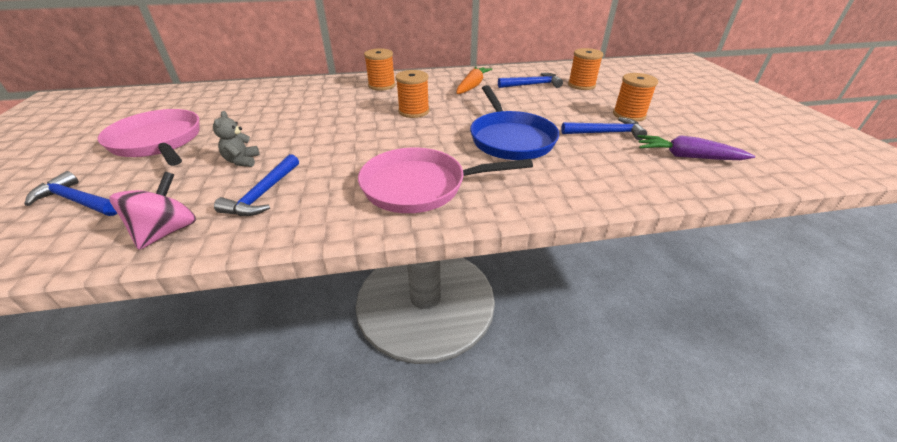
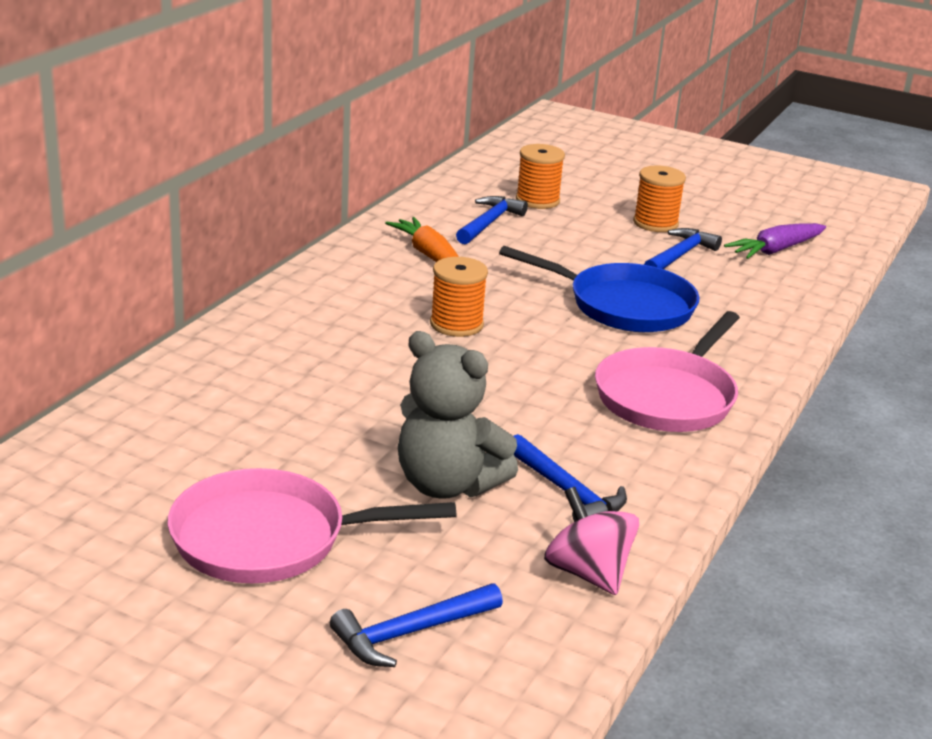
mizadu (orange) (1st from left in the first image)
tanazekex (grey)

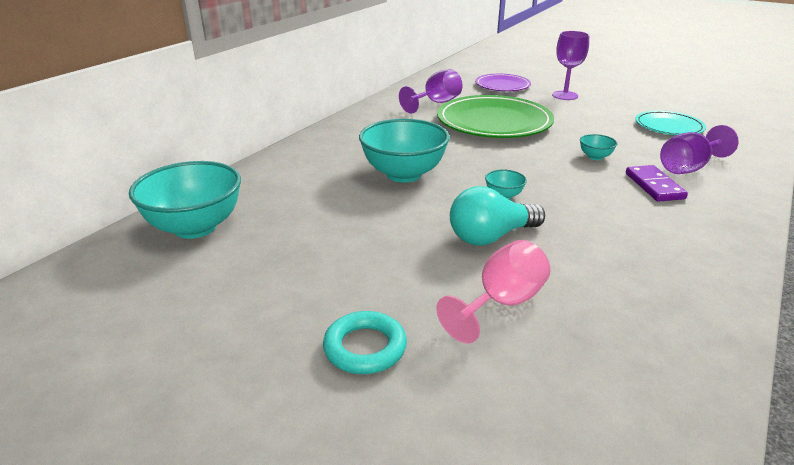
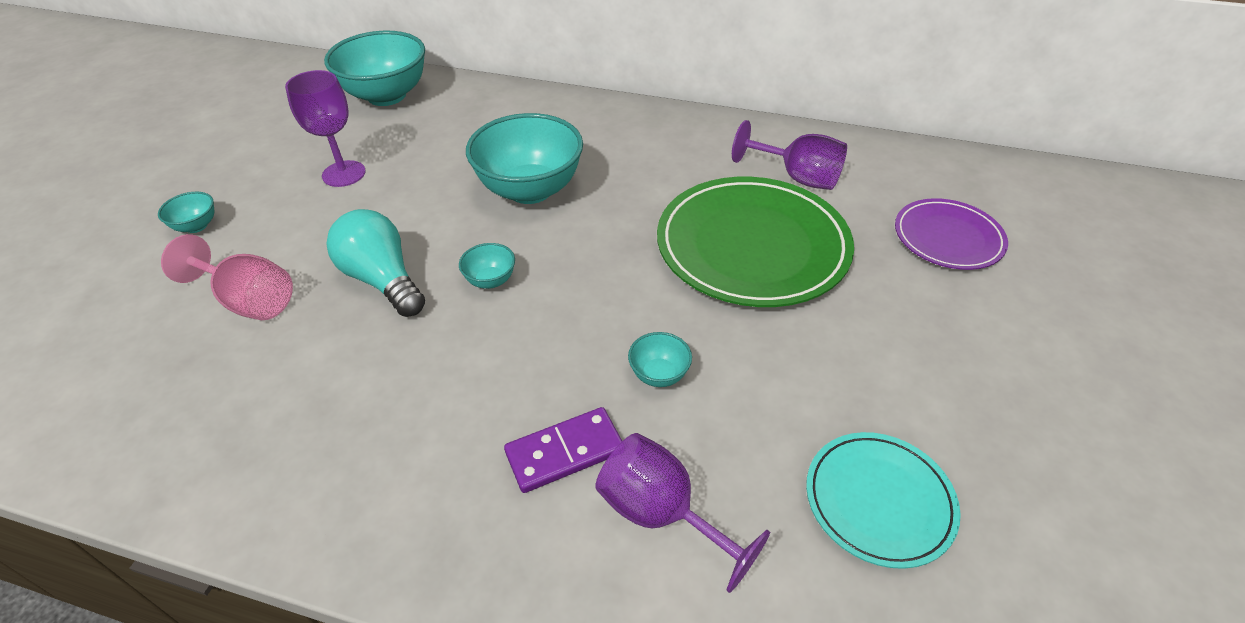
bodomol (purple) (1st from left)
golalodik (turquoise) (1st from left)

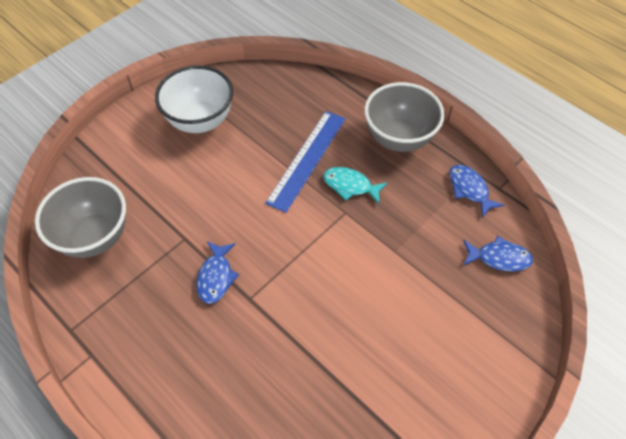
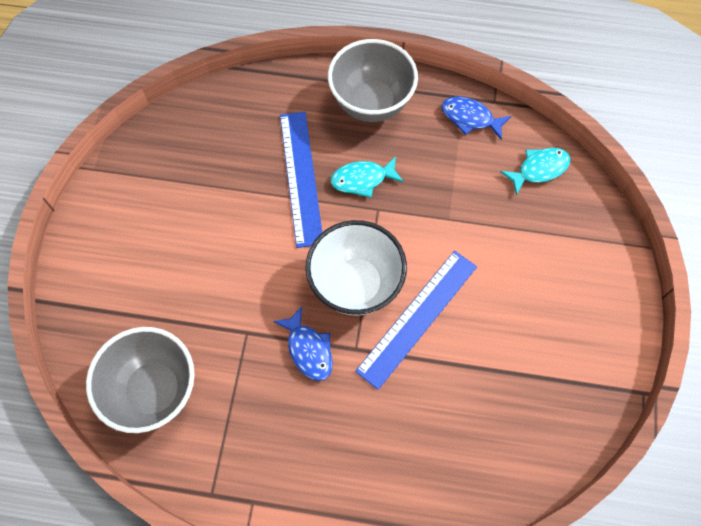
golalodik (white)
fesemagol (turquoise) (2nd from left)
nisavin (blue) (2nd from left)

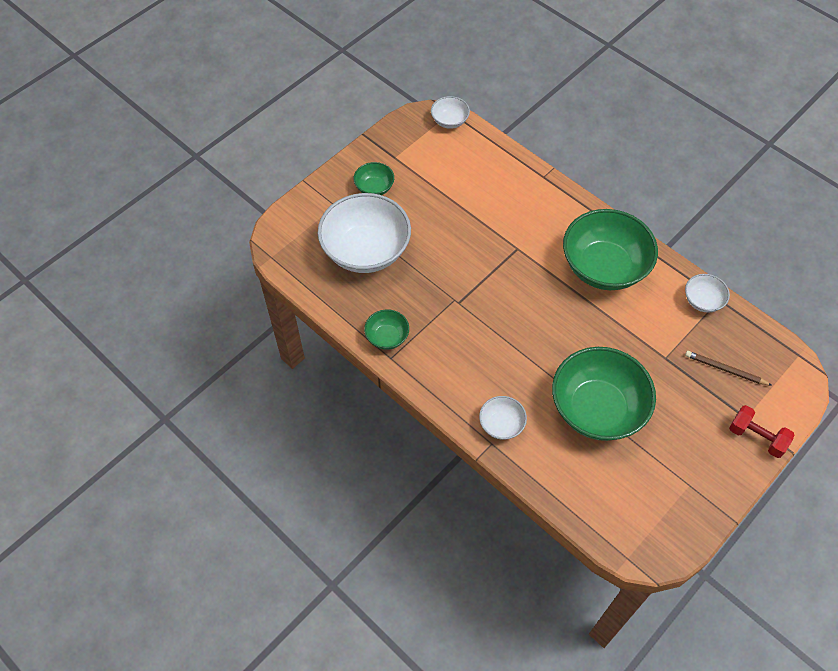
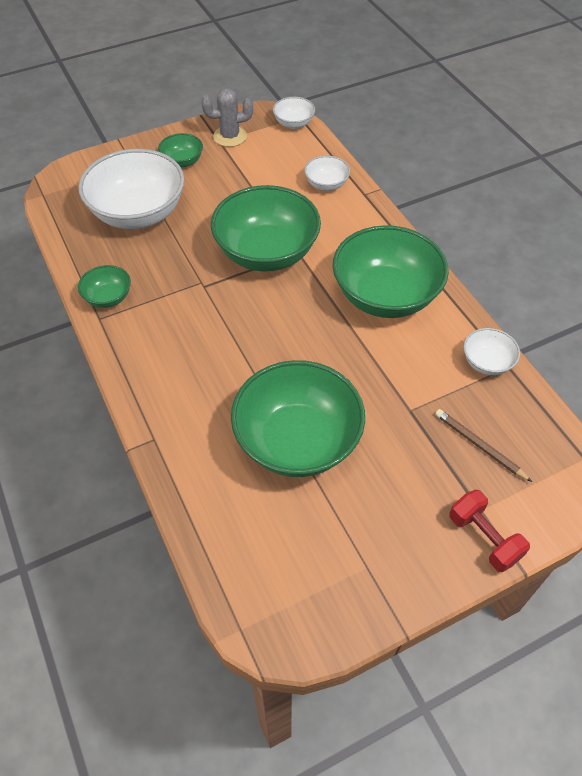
golalodik (white) (3rd from left)
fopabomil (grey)
golalodik (green) (3rd from left)

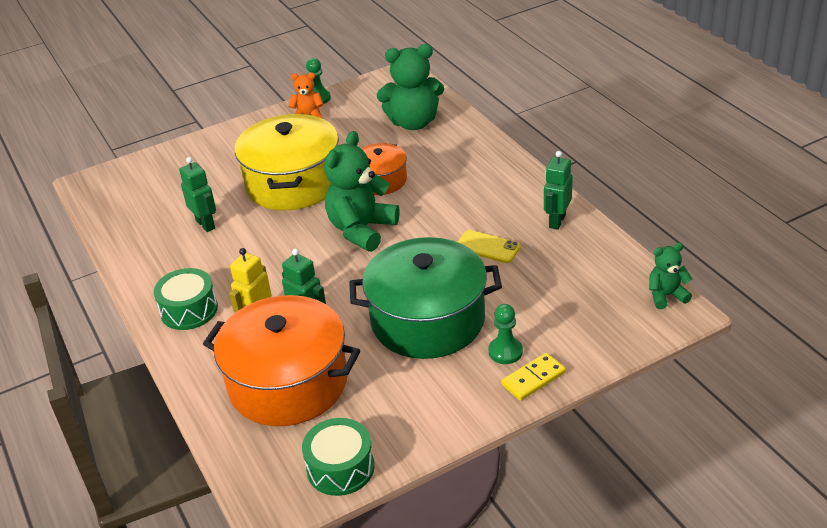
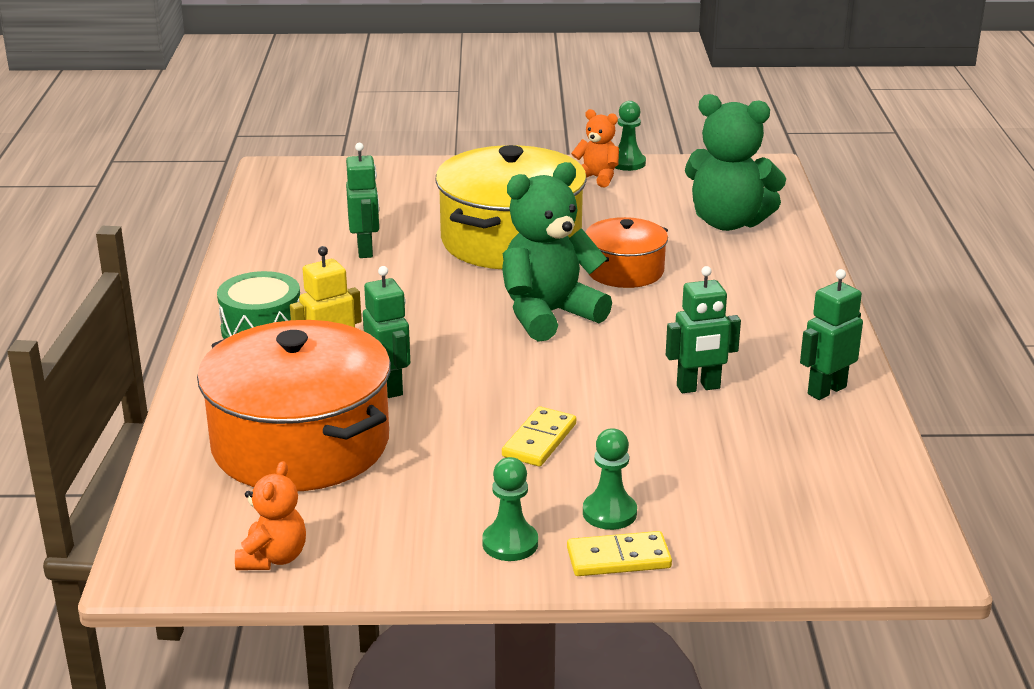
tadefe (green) (3rd from left)
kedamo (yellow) (1st from left)
tanazekex (green) (3rd from left in the first image)
tanazekex (orange) (1st from left)
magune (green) (1st from left)

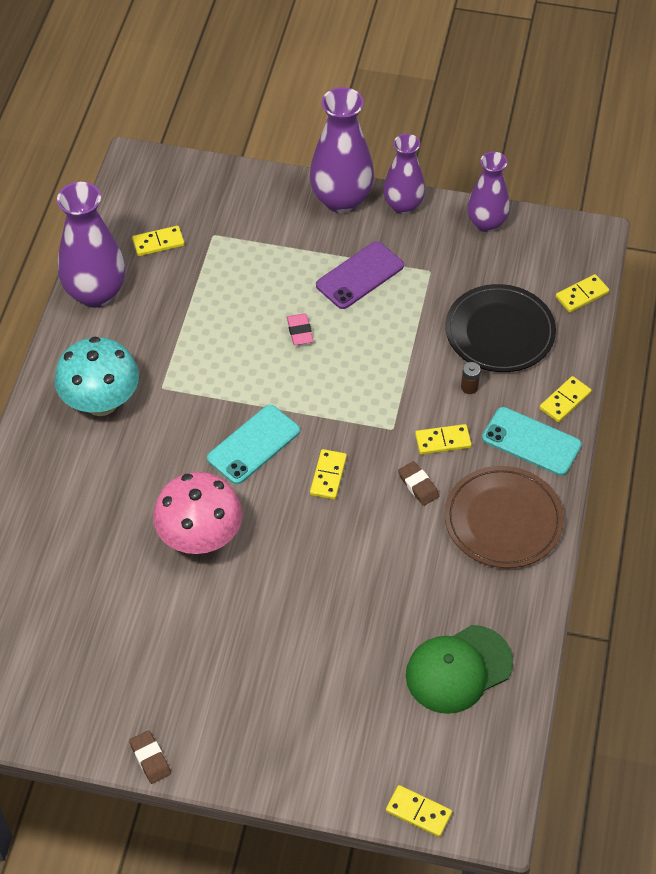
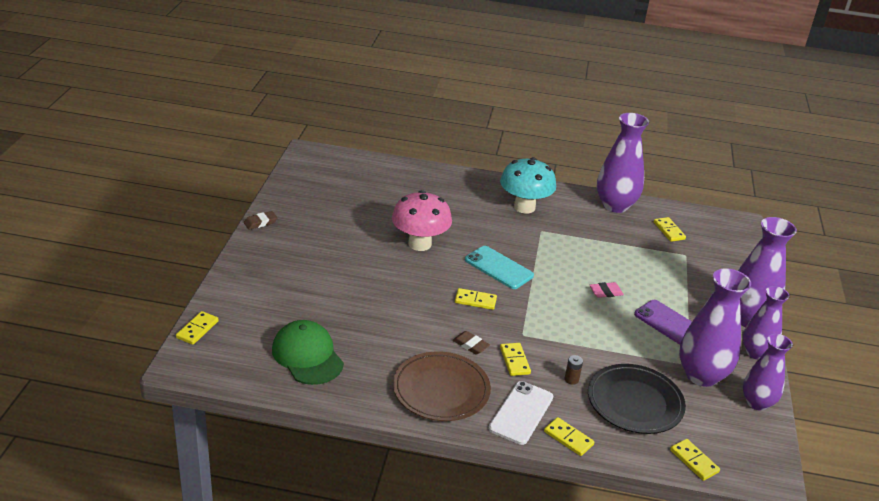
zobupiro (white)
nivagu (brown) (2nd from left)
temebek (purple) (2nd from left)

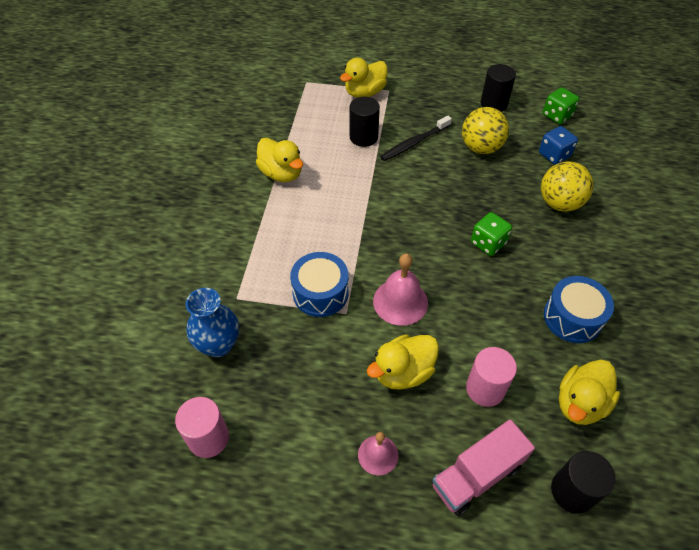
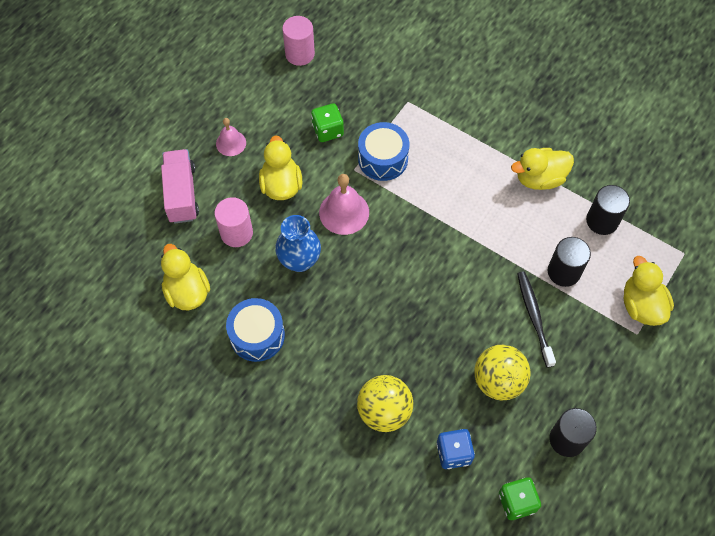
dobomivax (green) (1st from left)
temebek (blue)
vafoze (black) (3rd from left)

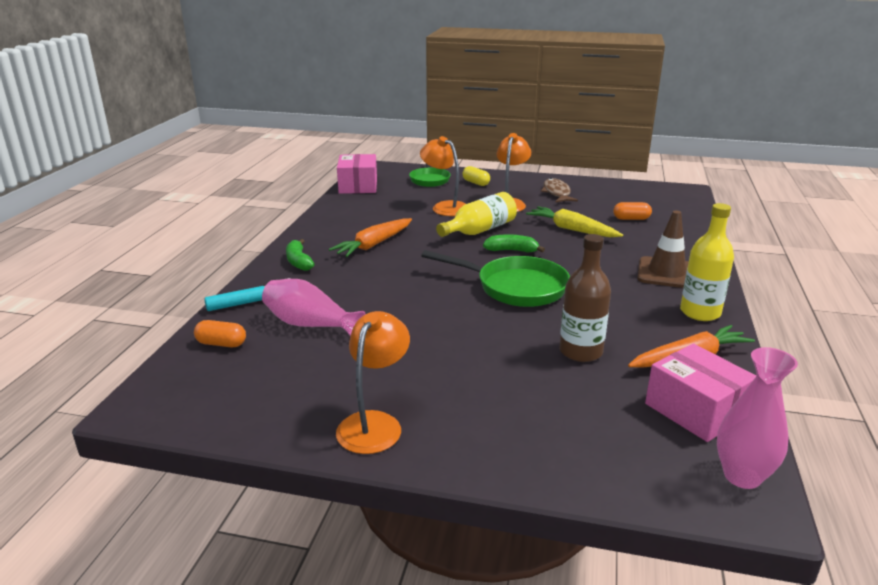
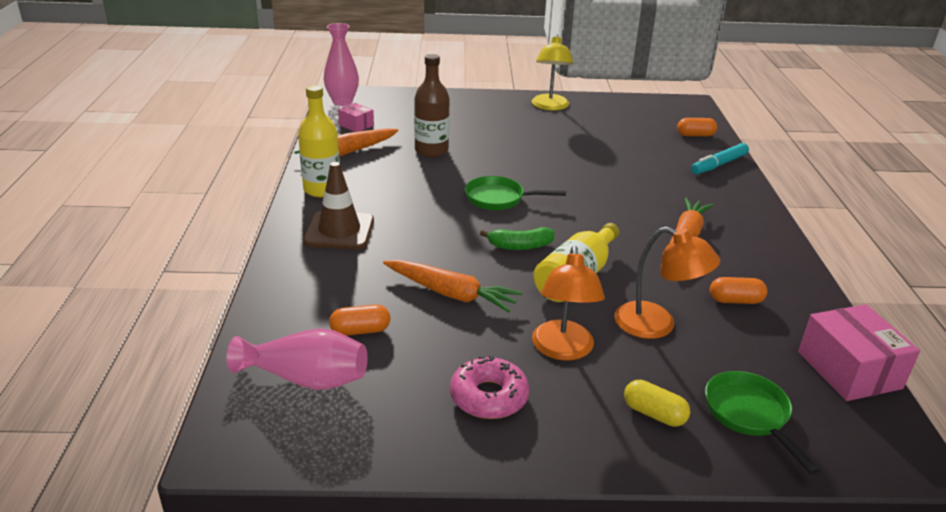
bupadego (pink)
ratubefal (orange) (2nd from left)
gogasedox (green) (1st from left in the first image)
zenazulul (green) (1st from left)
temebek (pink) (1st from left)
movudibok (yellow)
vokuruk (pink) (1st from left)
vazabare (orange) (3rd from left)

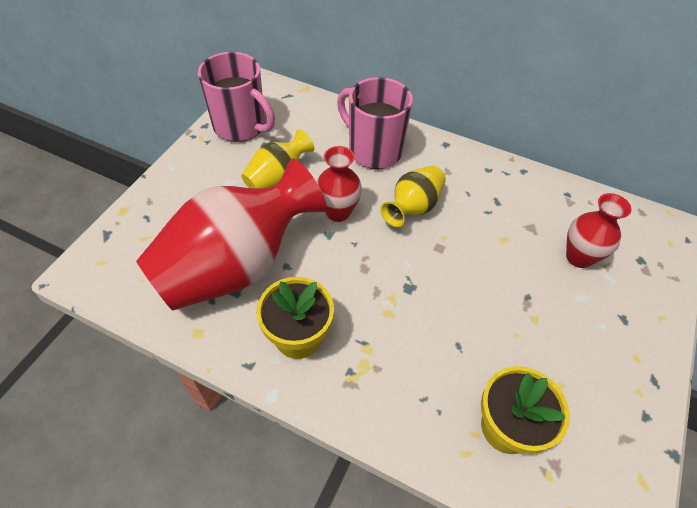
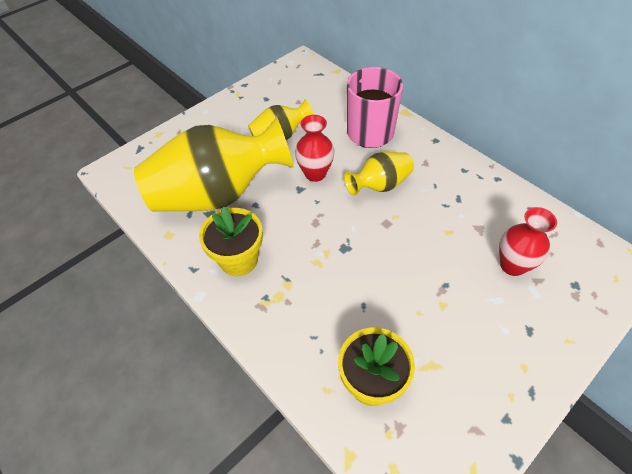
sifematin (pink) (1st from left in the first image)
temebek (yellow) (1st from left)

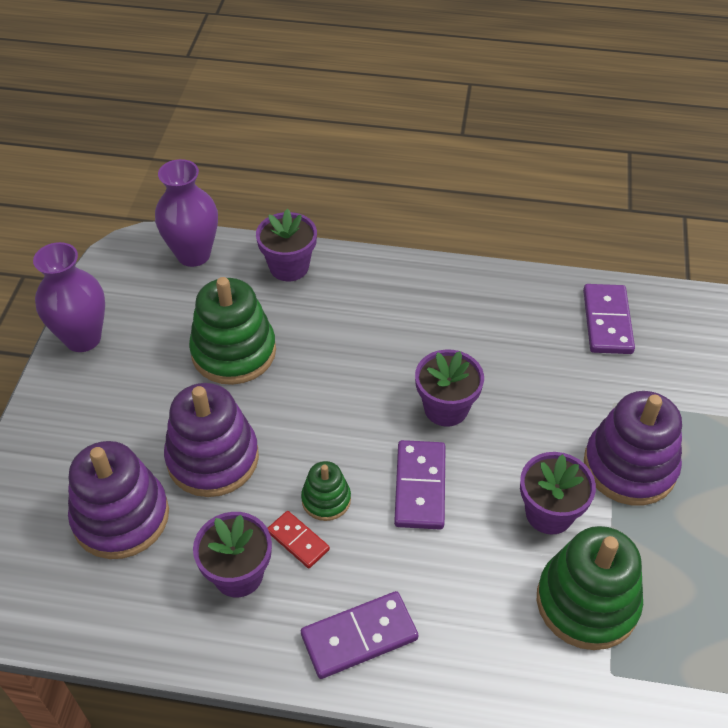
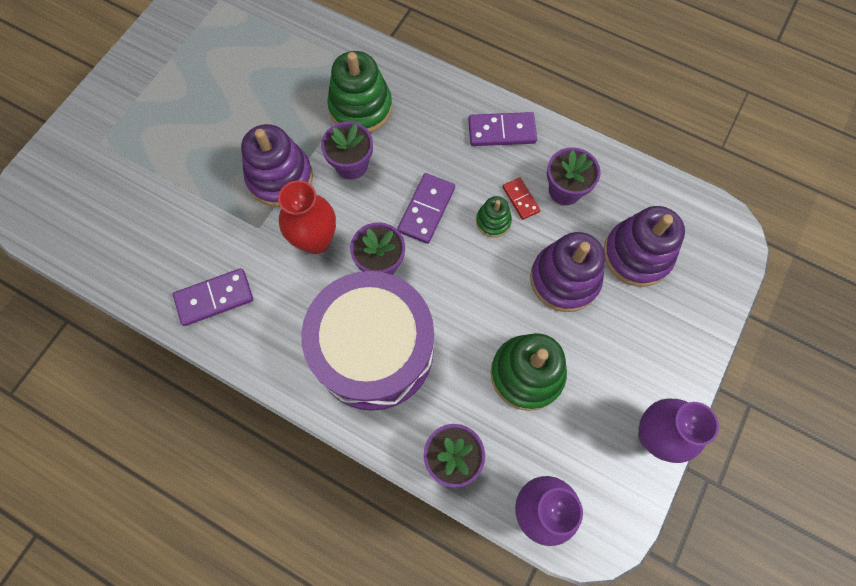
kedamo (purple) (1st from left)
temebek (red)
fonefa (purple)

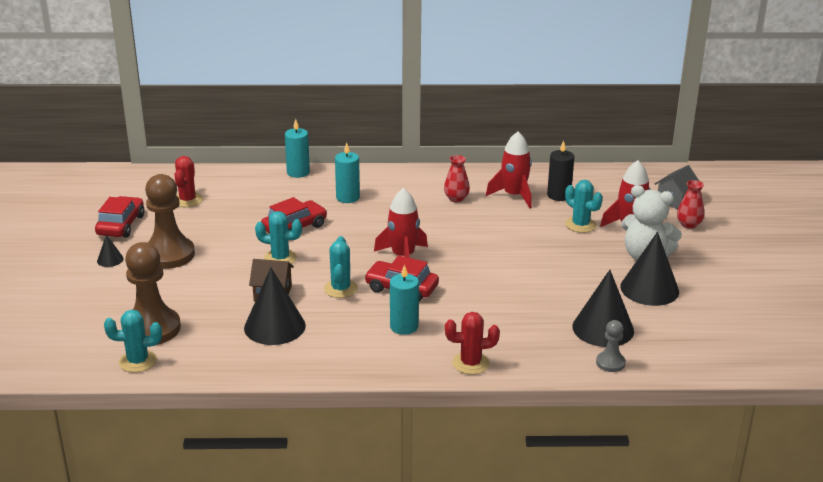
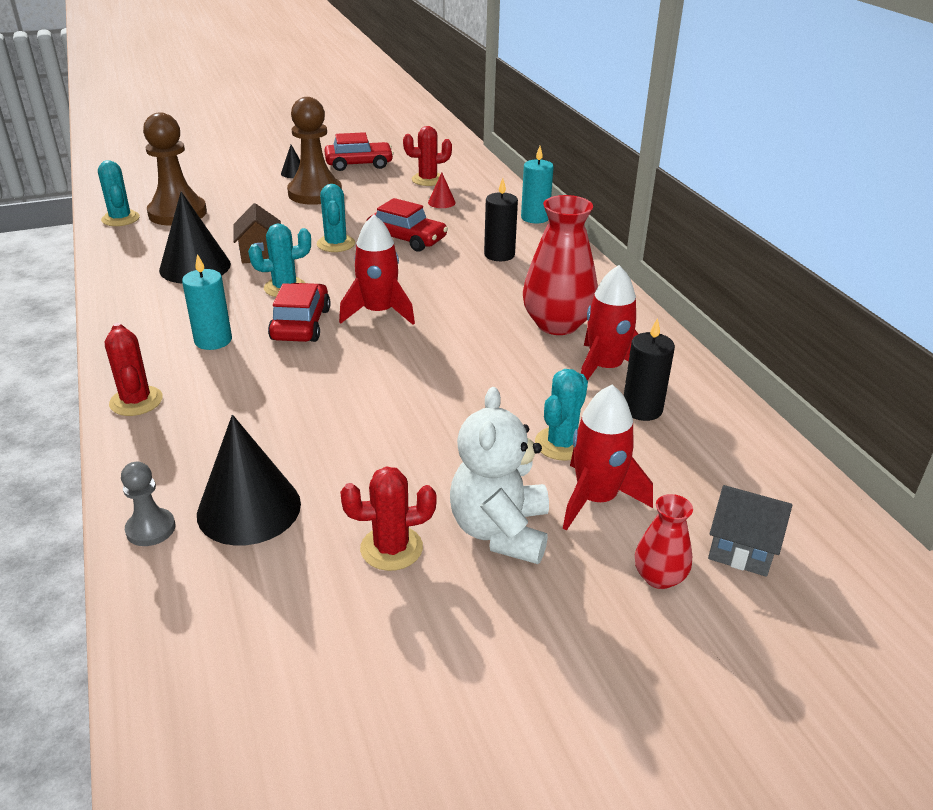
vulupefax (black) (1st from left)
temebek (red) (1st from left)
fopabomil (red) (2nd from left)
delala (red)

